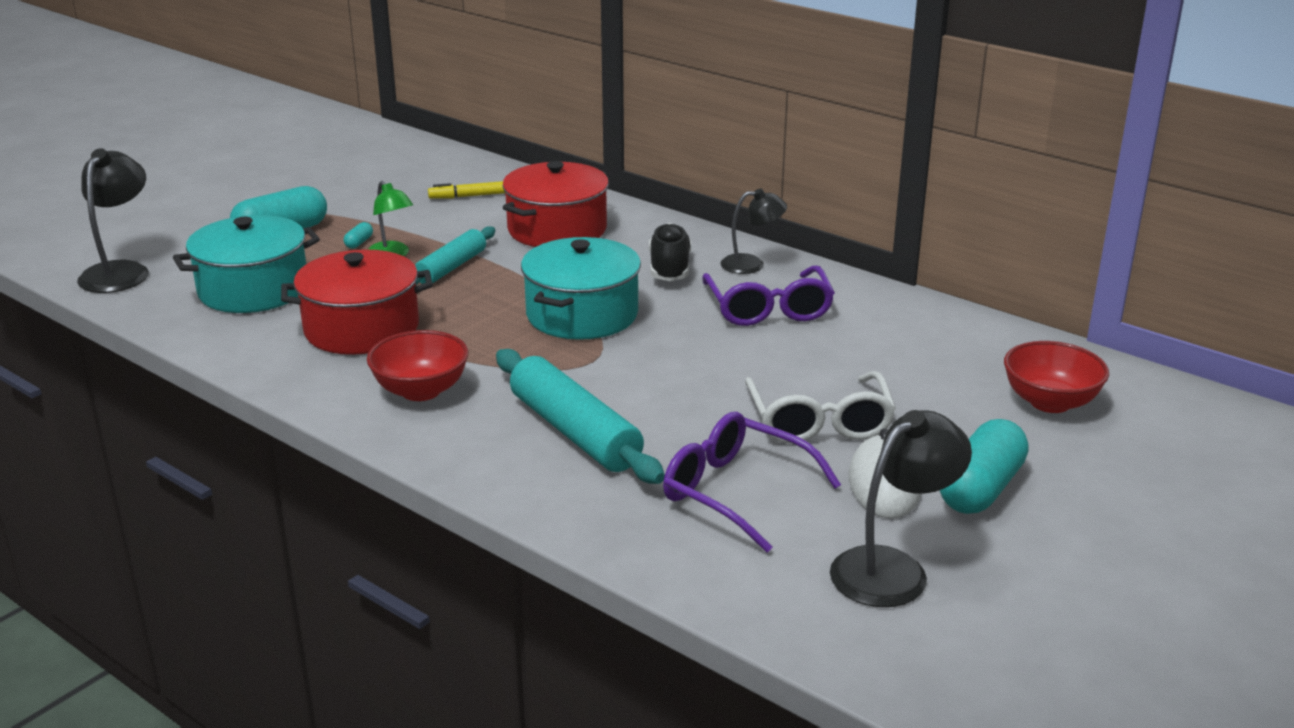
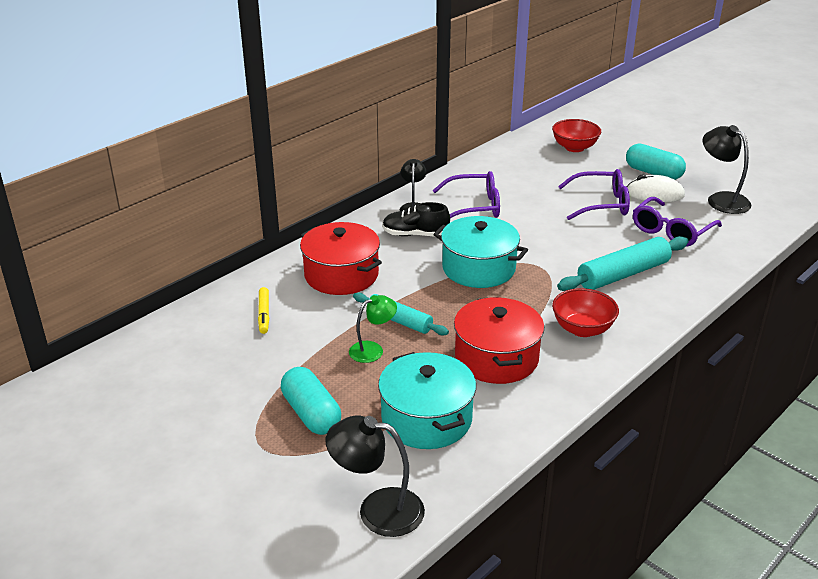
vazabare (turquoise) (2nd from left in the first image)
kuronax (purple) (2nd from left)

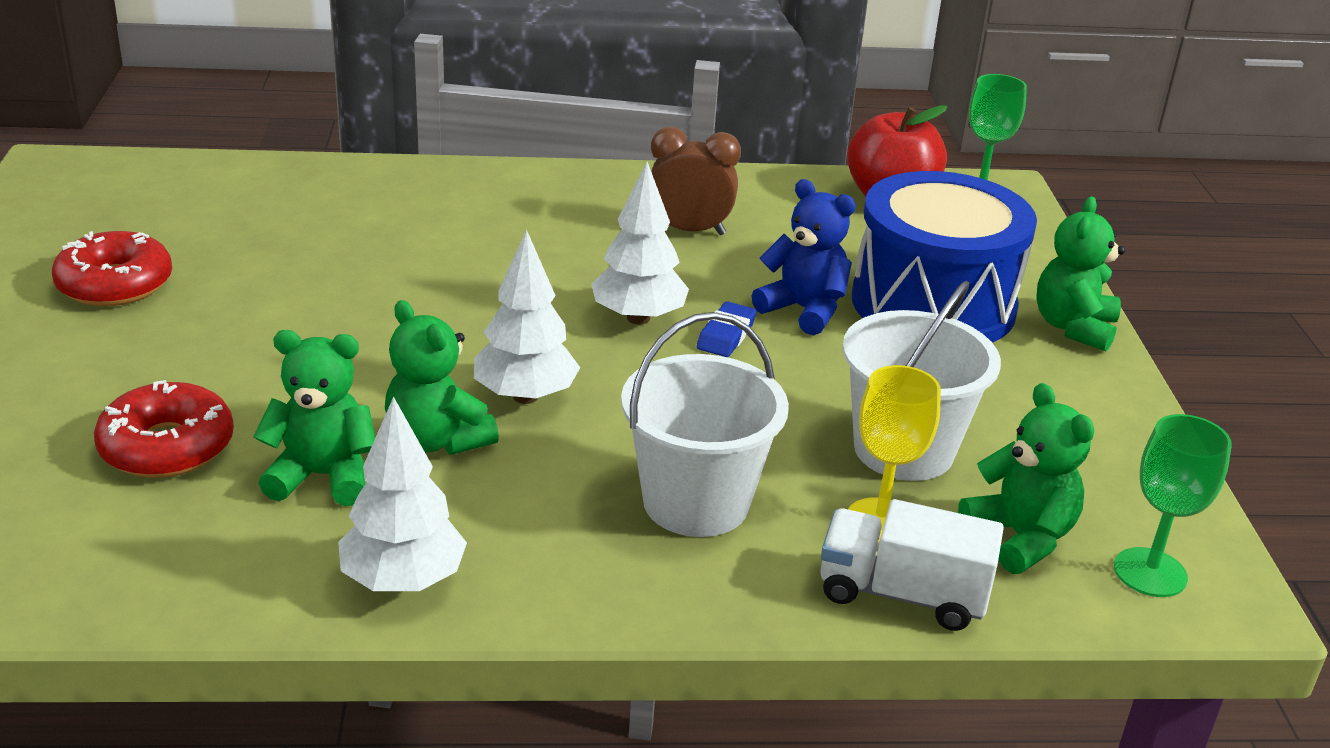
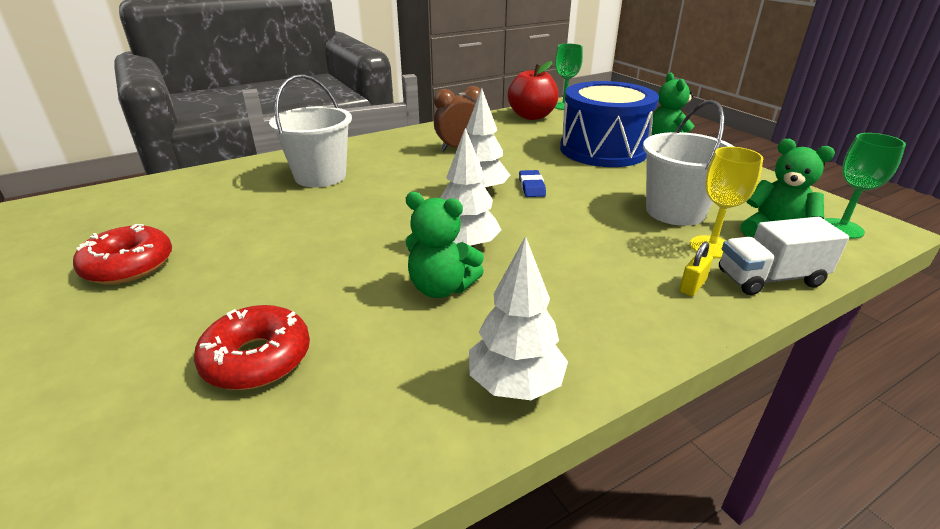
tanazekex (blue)
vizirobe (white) (1st from left)
tanazekex (green) (1st from left in the first image)
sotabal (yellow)

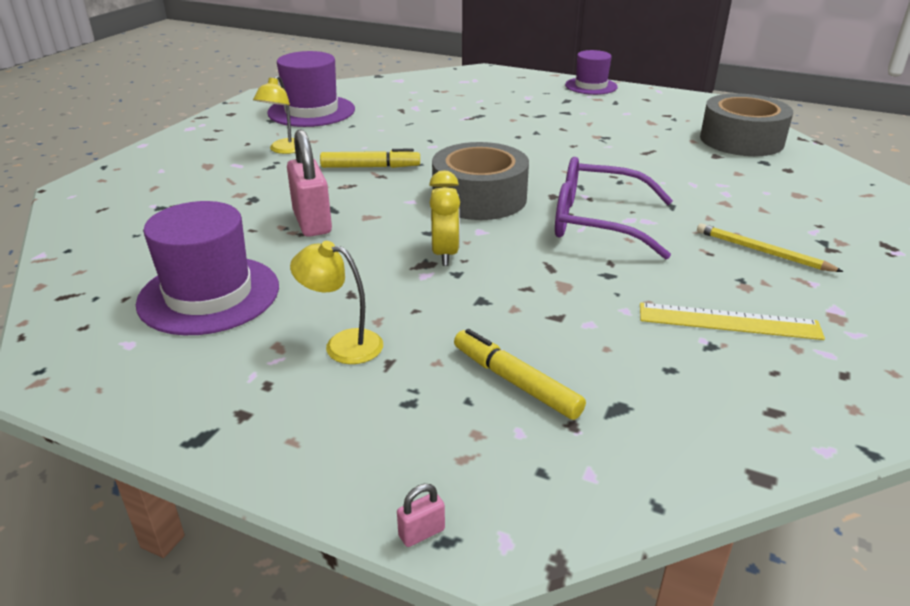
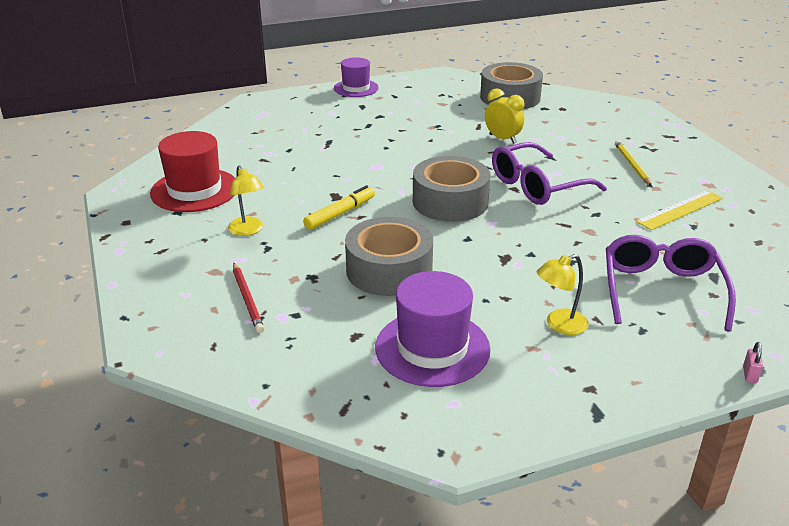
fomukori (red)
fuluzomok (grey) (1st from left)
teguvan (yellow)
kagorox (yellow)
kuronax (purple) (2nd from left)
kagorox (red)

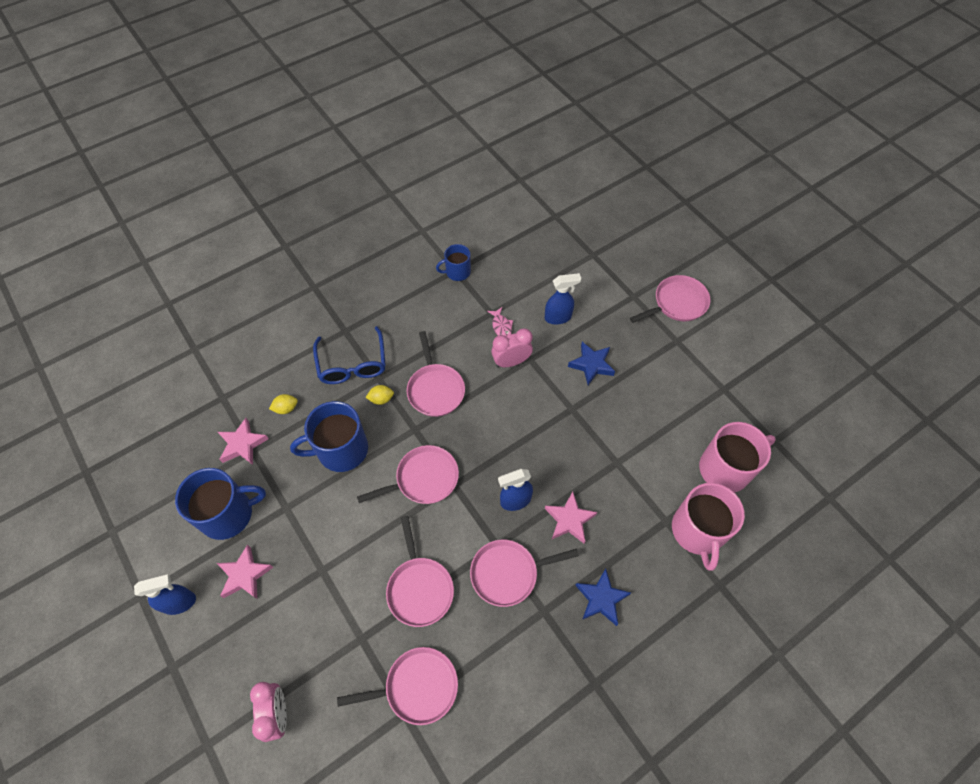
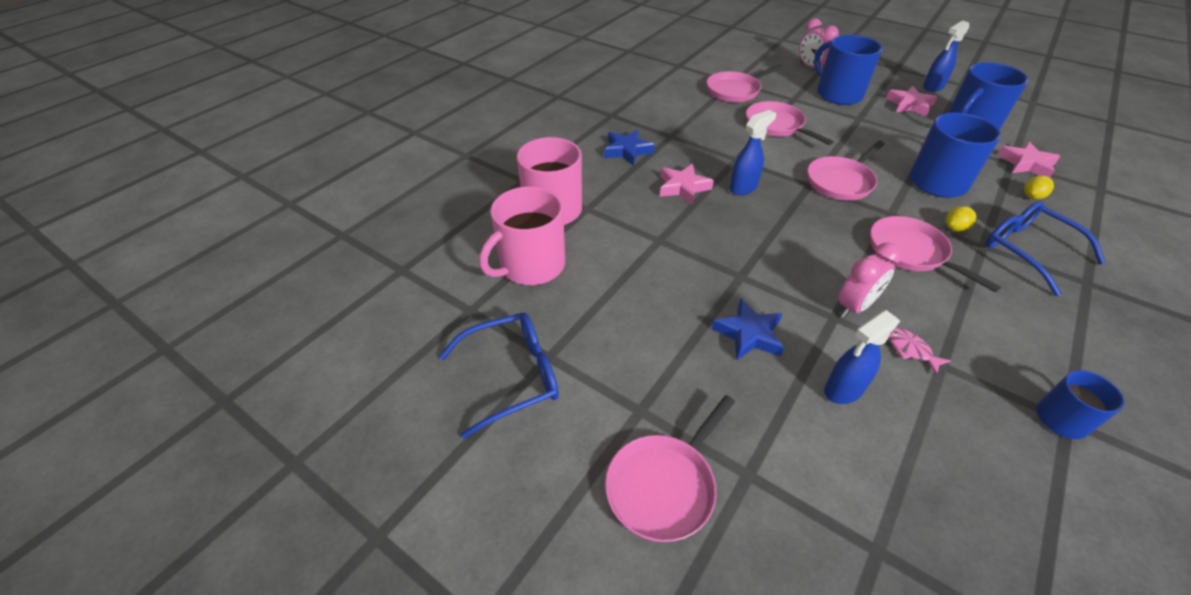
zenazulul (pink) (5th from left in the first image)
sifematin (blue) (1st from left)
kuronax (blue) (1st from left)

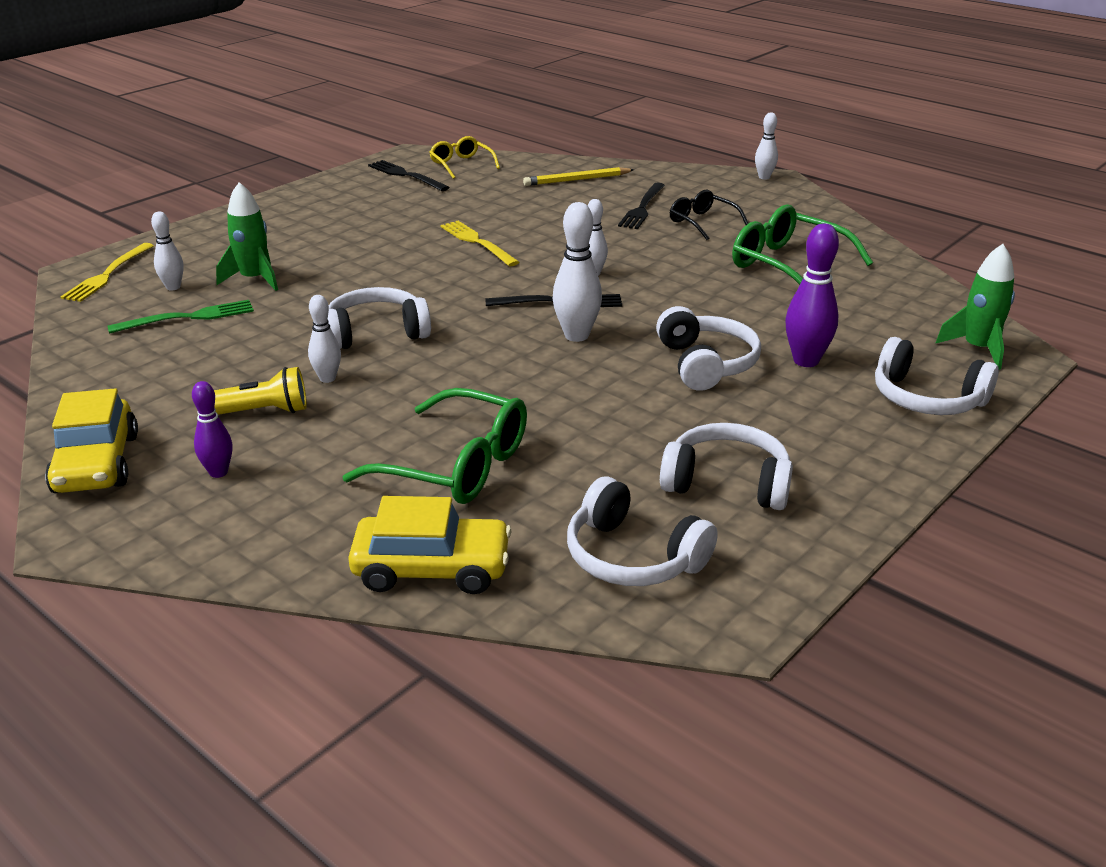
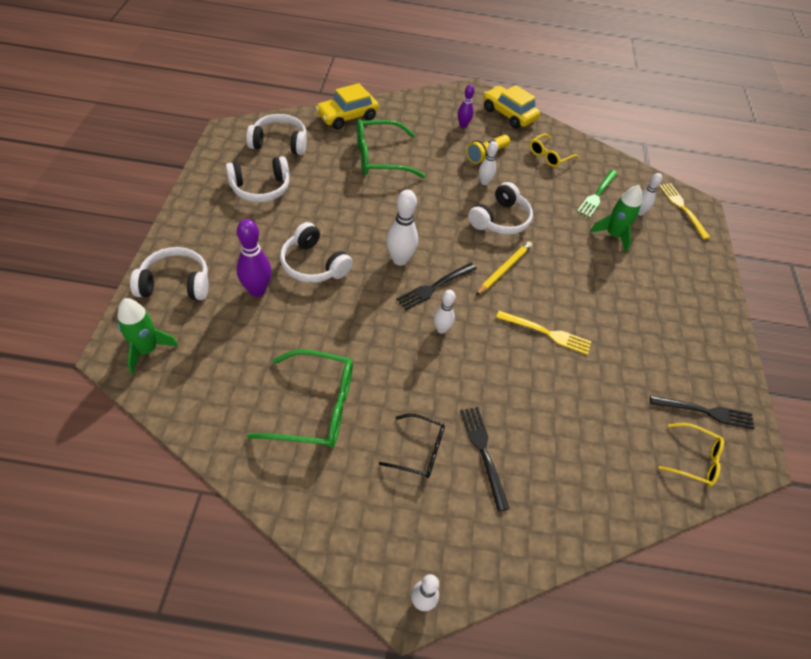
kagorox (yellow)
kuronax (yellow) (1st from left)

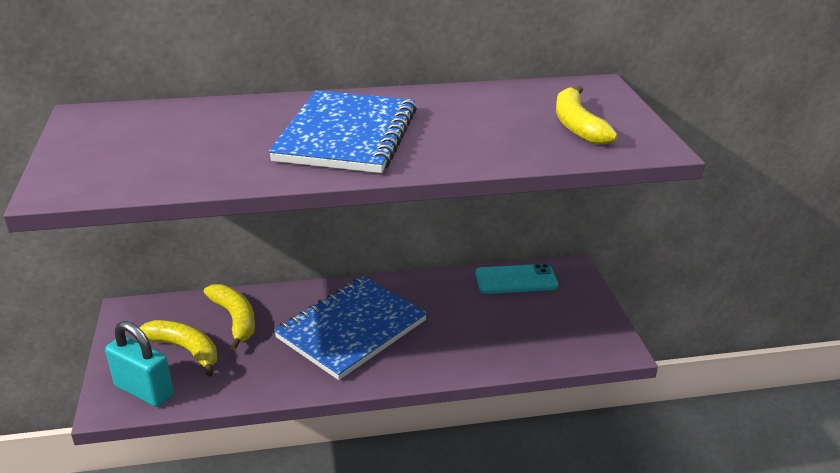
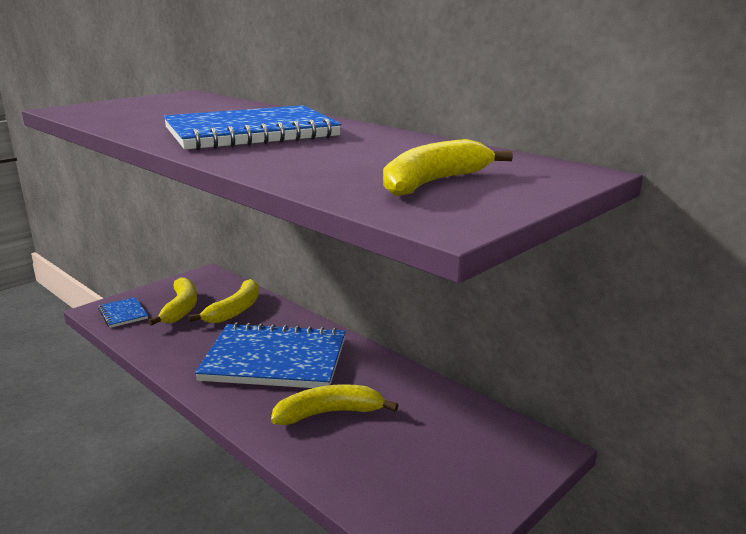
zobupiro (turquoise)
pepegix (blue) (1st from left)
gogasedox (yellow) (3rd from left)

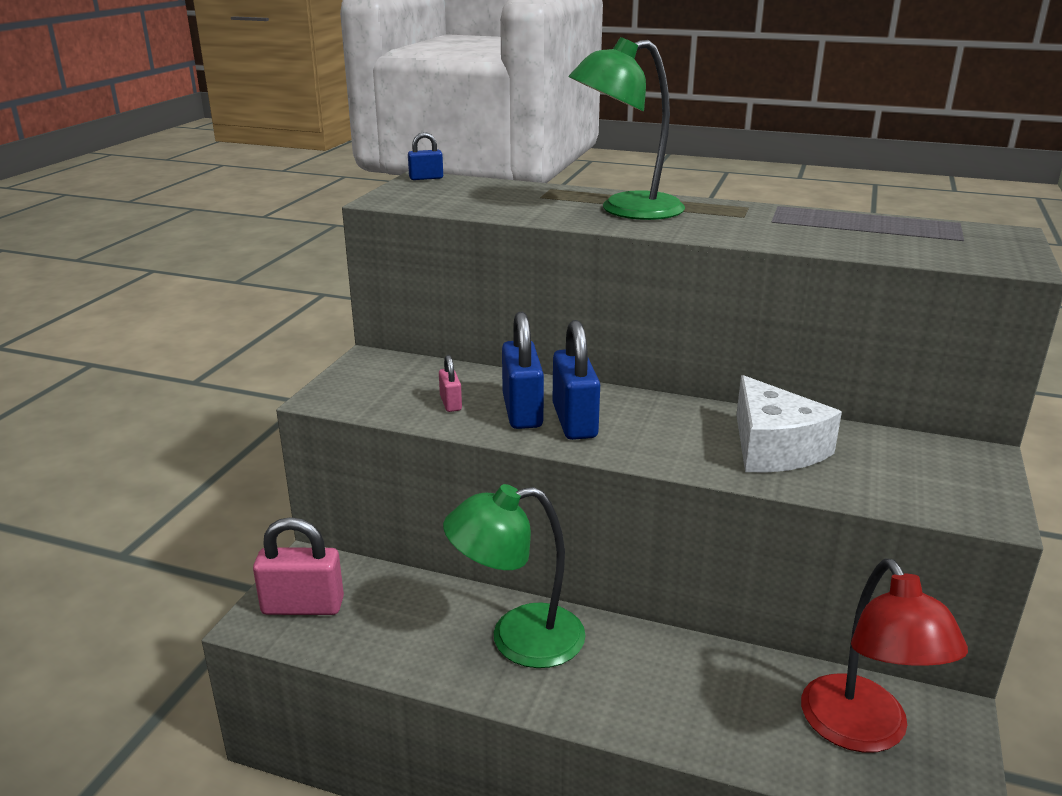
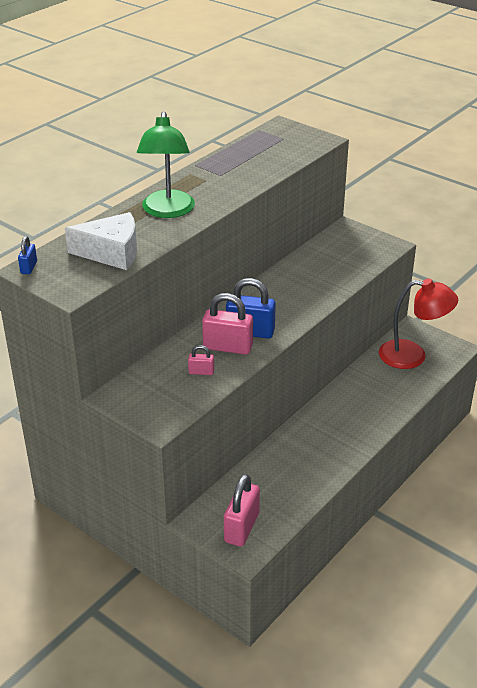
sotabal (pink) (2nd from left)
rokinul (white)
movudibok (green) (1st from left in the first image)

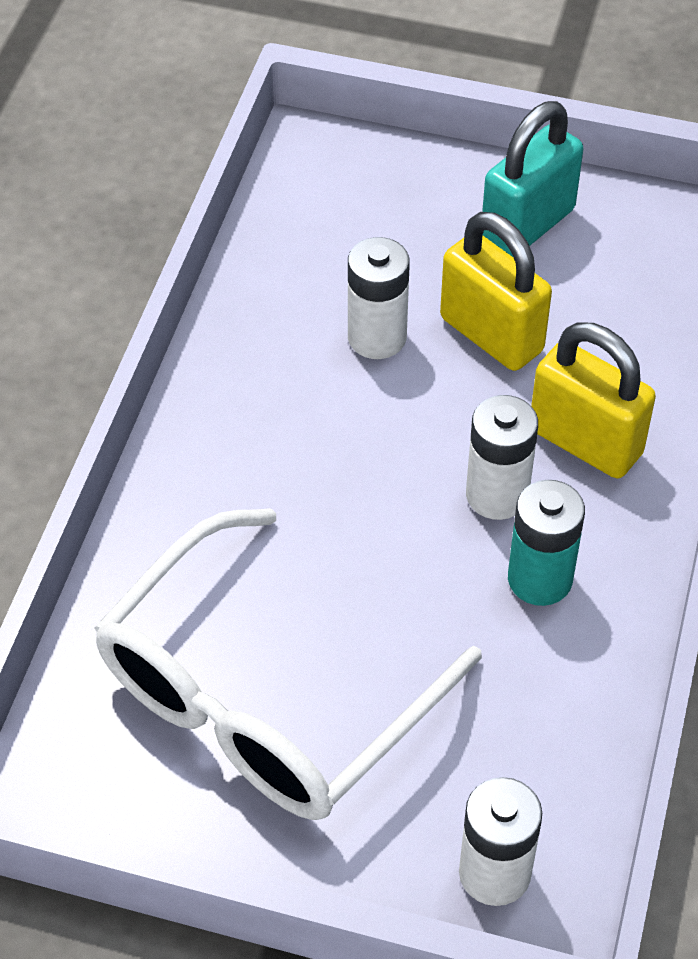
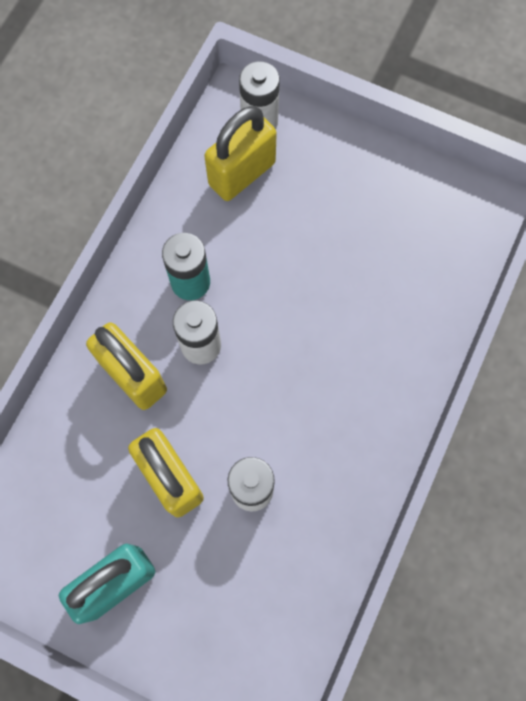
kuronax (white)
sotabal (yellow) (3rd from left)

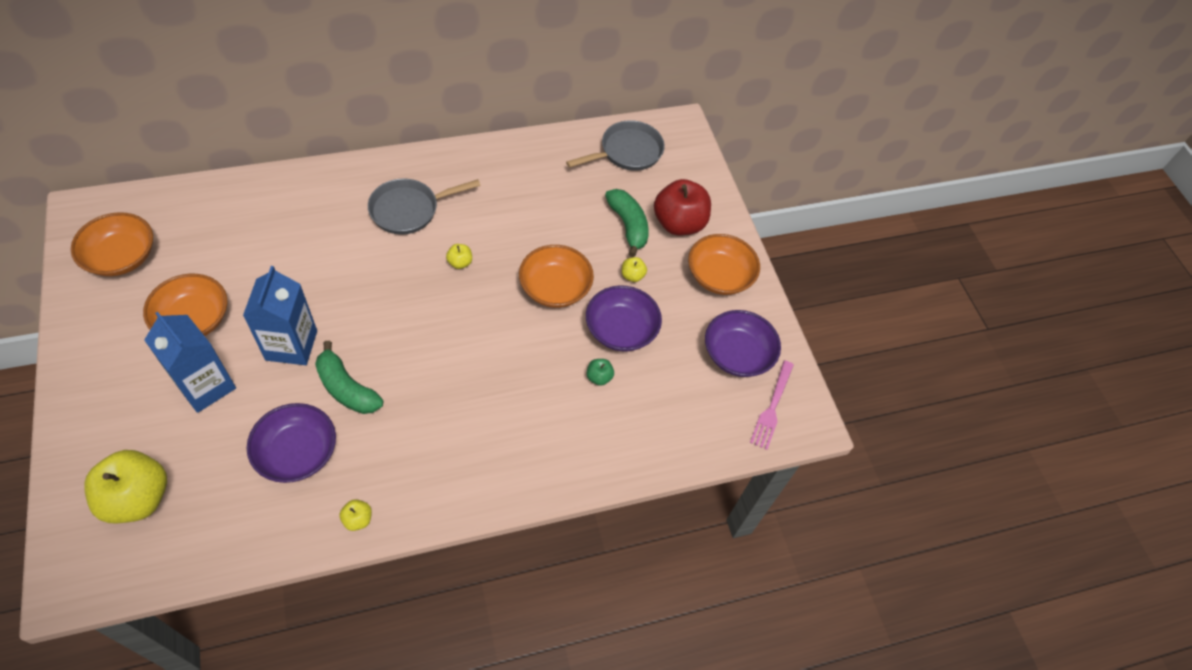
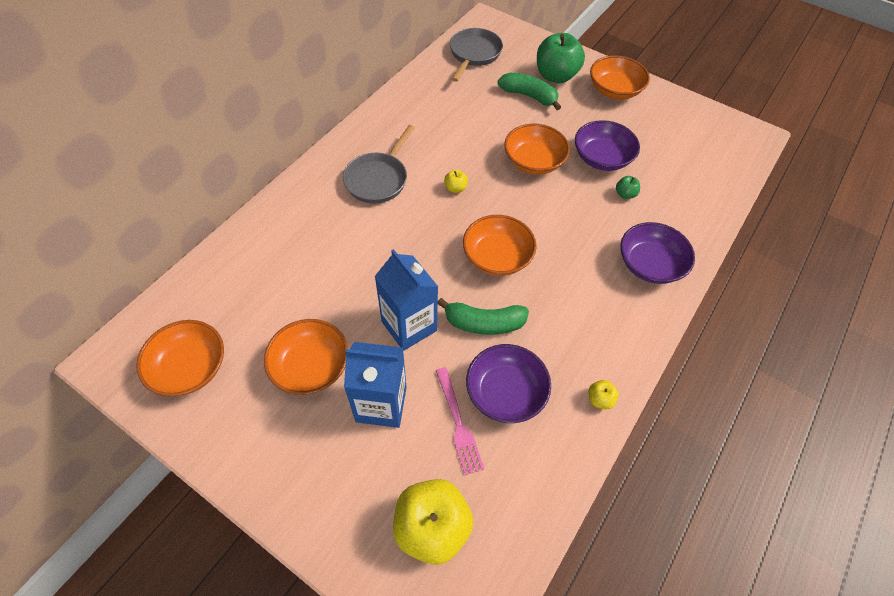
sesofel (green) (1st from left)
sesofel (yellow) (4th from left in the first image)
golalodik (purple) (3rd from left)
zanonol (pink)
golalodik (orange) (3rd from left)

